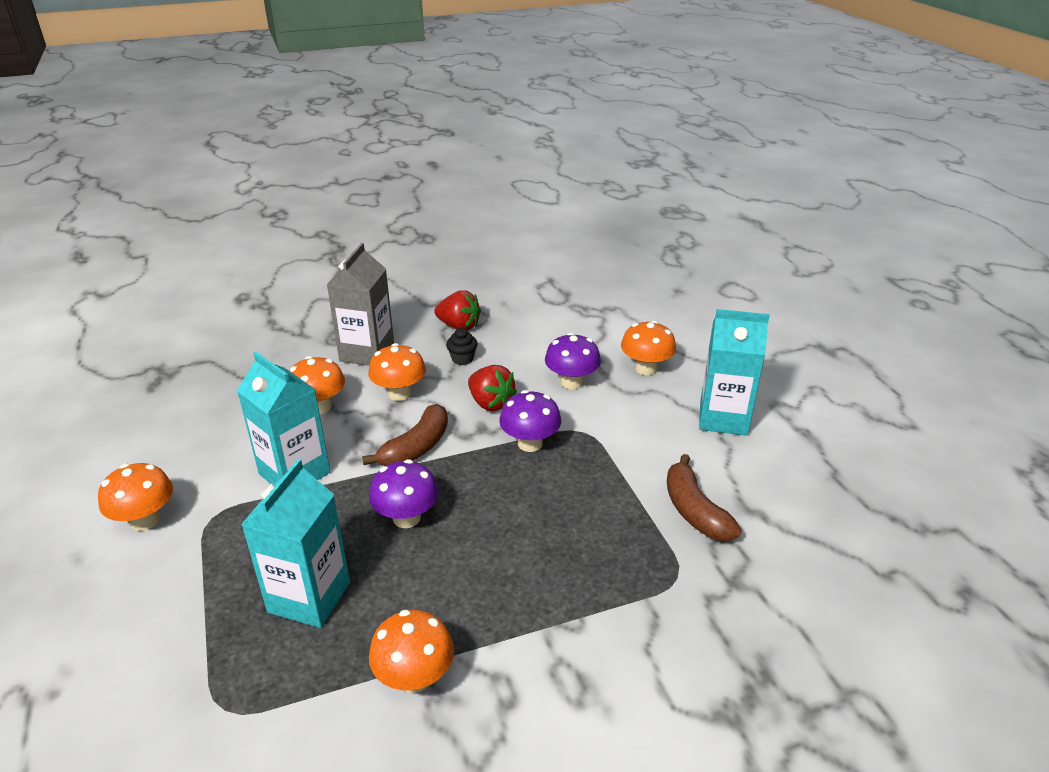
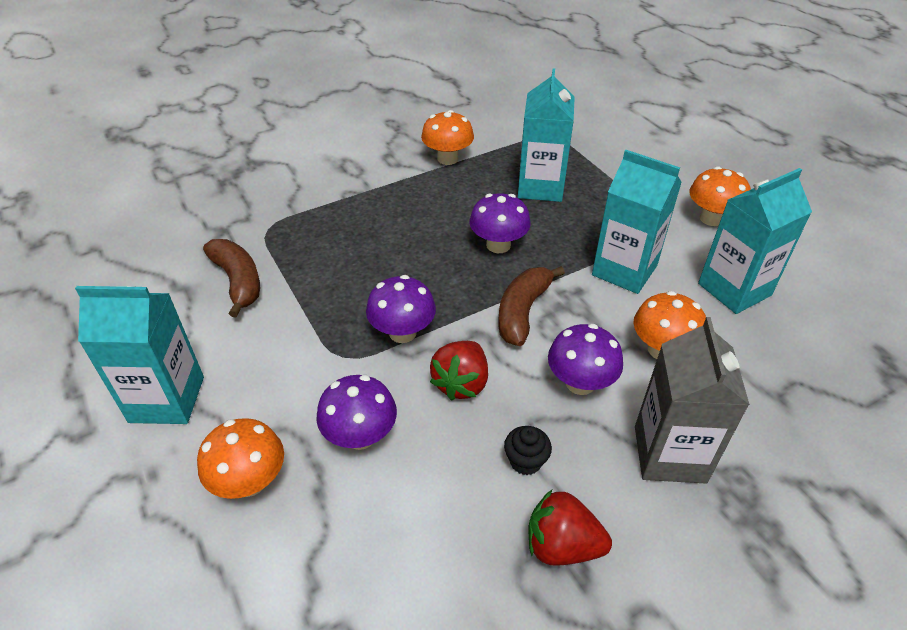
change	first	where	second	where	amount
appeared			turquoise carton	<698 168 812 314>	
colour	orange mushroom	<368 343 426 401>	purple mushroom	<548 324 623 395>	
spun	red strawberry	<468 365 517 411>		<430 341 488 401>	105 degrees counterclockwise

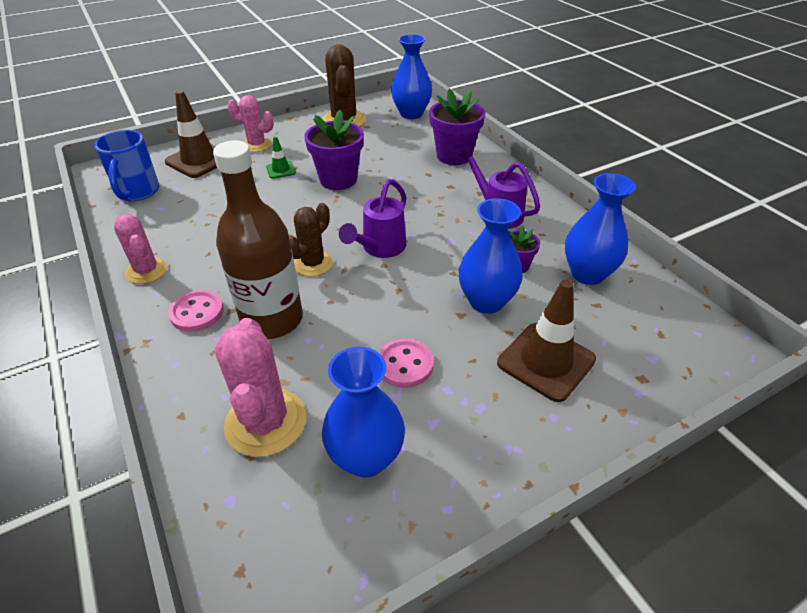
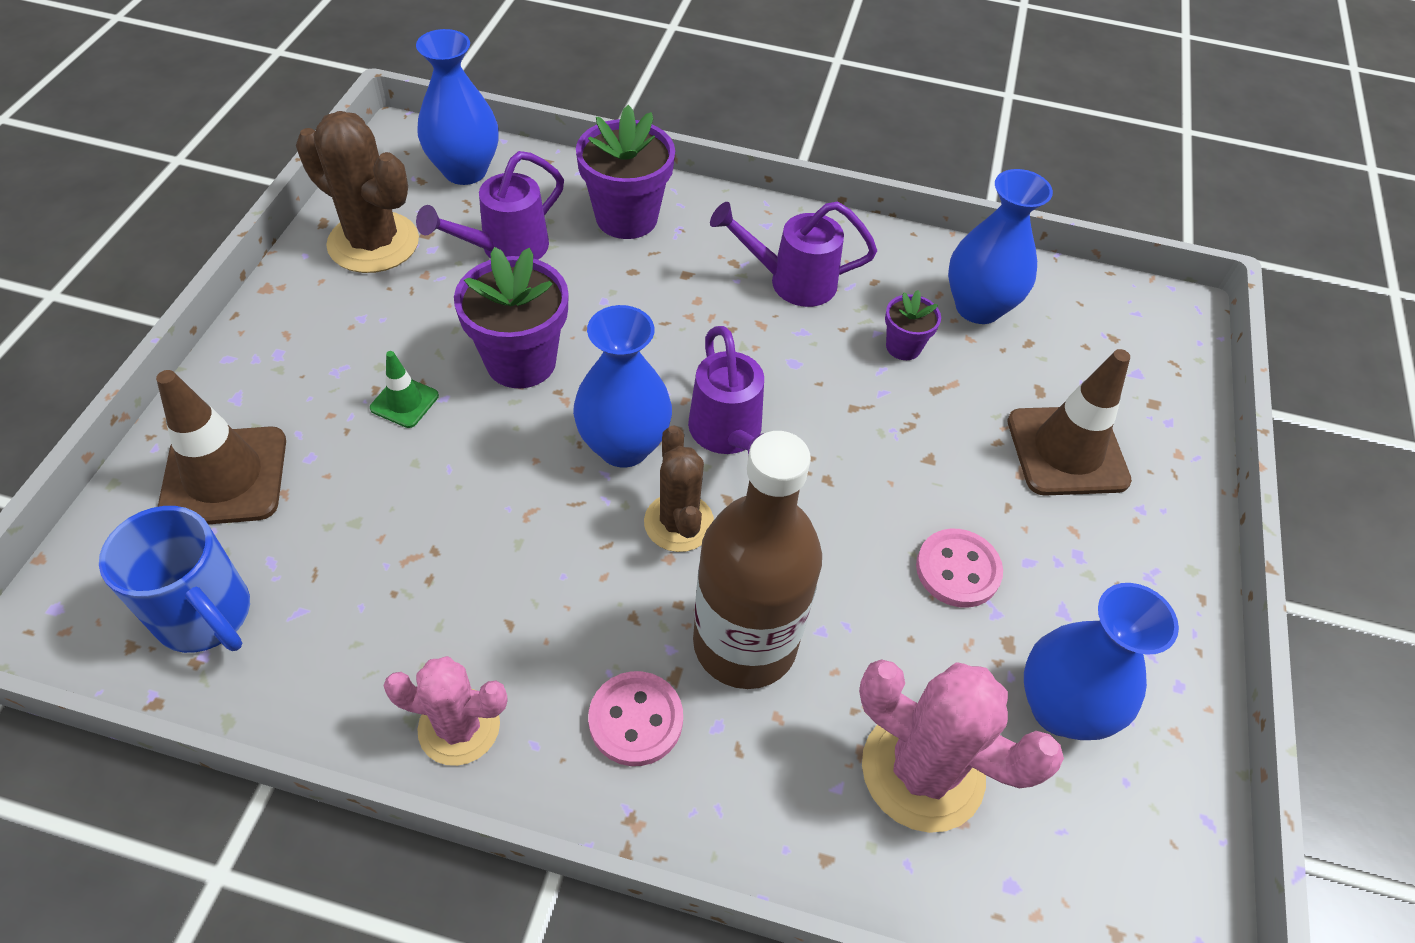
change	first	where	second	where	amount
missing	pink cactus	<227 95 274 152>			
appeared			purple watering can	<416 151 564 260>	
relocated	blue vase	<459 198 523 314>		<573 305 672 467>	

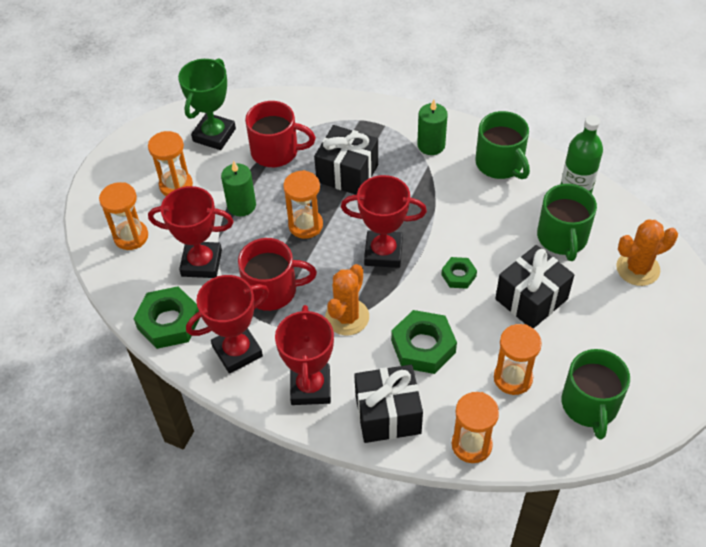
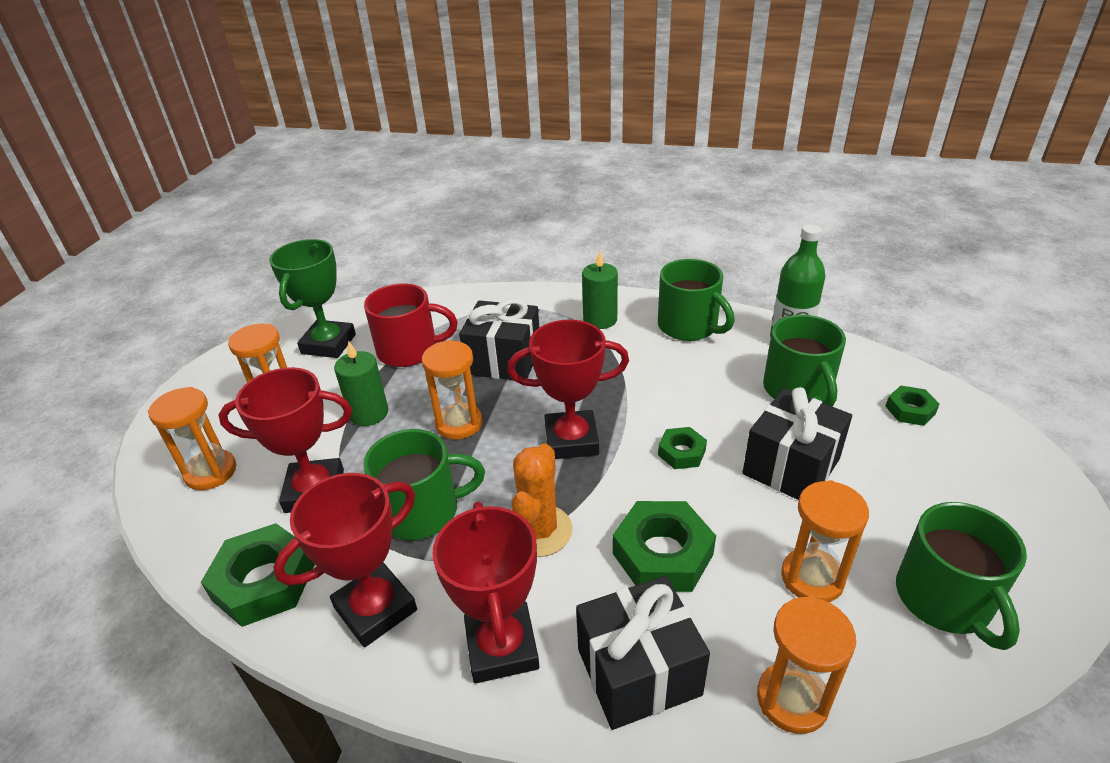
change	first	where	second	where	amount
exchanged	orange cactus	<616 220 678 286>	green nut	<885 386 940 426>	
colour	red mug	<238 238 317 311>	green mug	<363 429 485 540>	

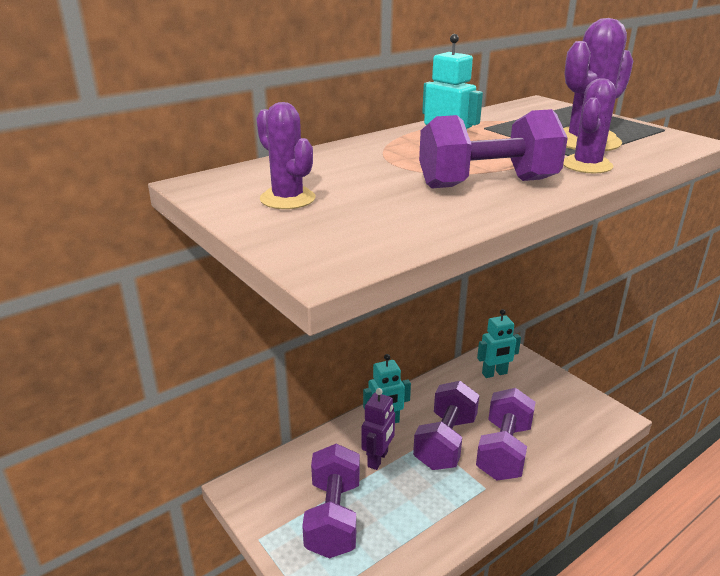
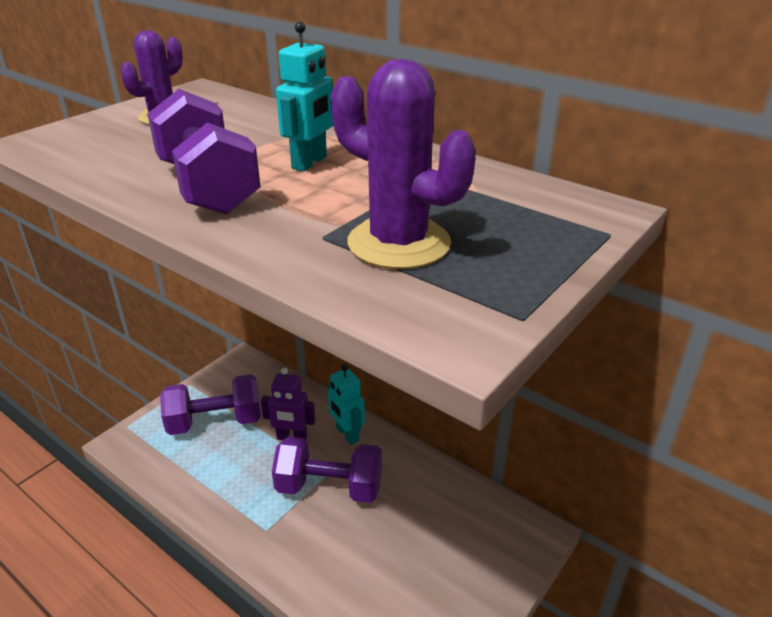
change	first	where	second	where	amount
missing	purple dumbbell	<476 388 536 481>			
missing	turquoise robot	<477 309 521 378>			
missing	purple cactus	<563 78 616 173>			

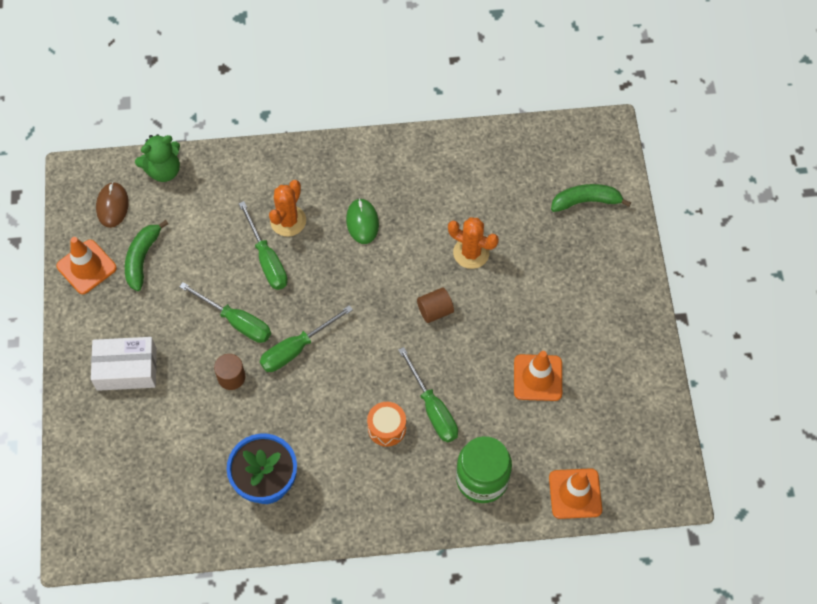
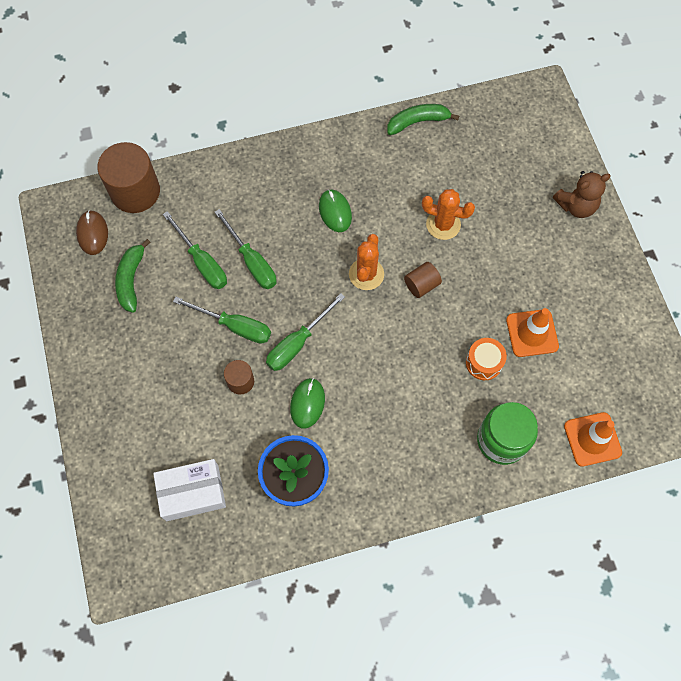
change	first	where	second	where	amount
missing	orange traffic cone	<56 237 117 294>			
appeared			green mouse	<290 378 325 429>	
appeared			brown teddy bear	<553 171 611 218>	
relocated	white box	<91 337 157 391>		<153 459 226 521>	
relocated	orange cactus	<269 180 306 237>		<349 234 384 290>	
relocated	orange drum	<367 402 406 447>		<466 338 507 380>	
relocated	green screwdriver	<398 347 458 443>		<163 211 227 289>	
relocated	green banana	<551 184 631 212>		<387 104 459 135>	
exchanged	green teddy bear	<135 134 180 182>	brown cylinder	<97 142 160 213>	

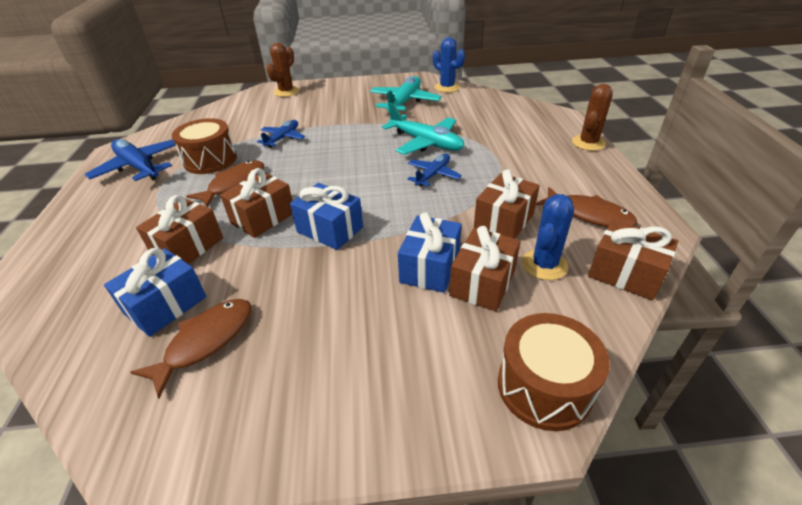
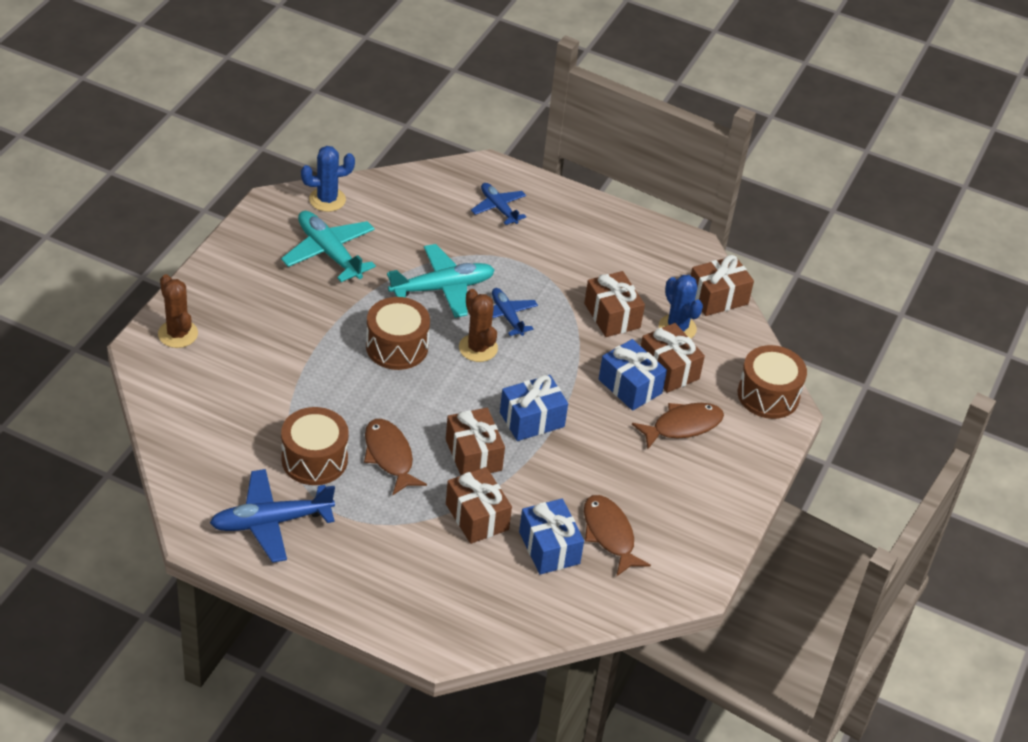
change	first	where	second	where	amount
appeared			brown drum	<366 297 430 370>	
relocated	blue plane	<257 120 305 148>		<471 183 526 225>	
relocated	brown fish	<536 187 637 227>		<632 403 724 449>	
relocated	brown cactus	<572 84 613 151>		<459 289 498 362>	

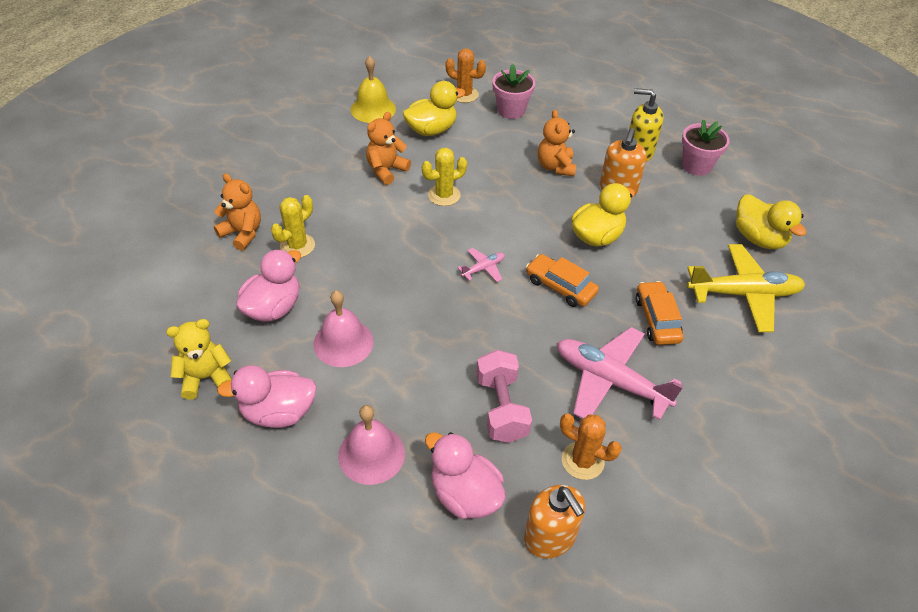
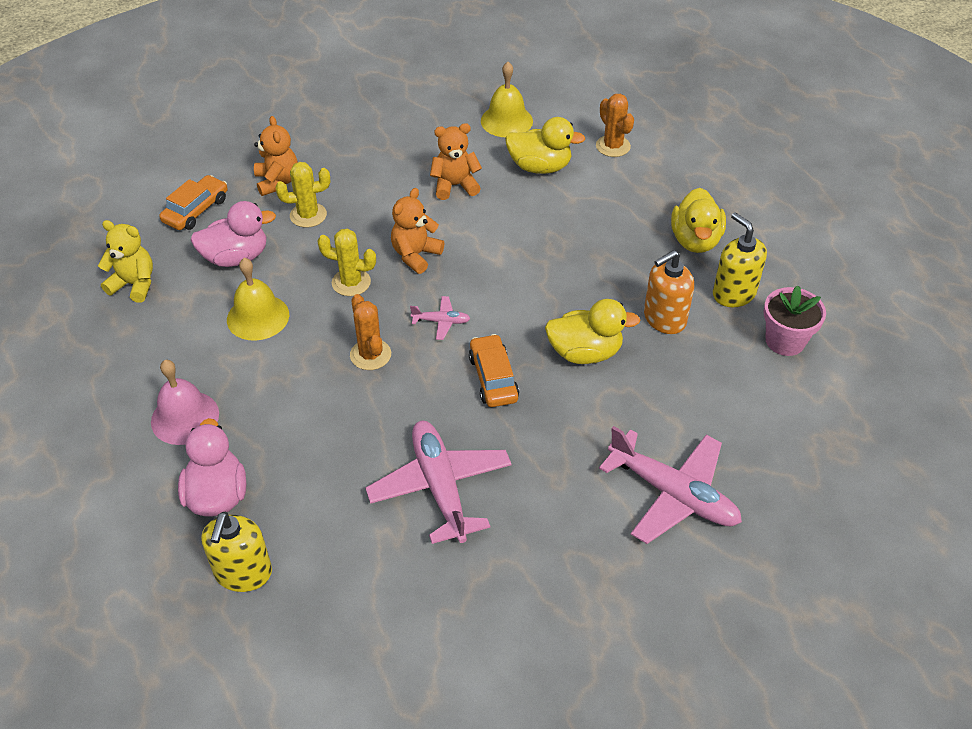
change	first	where	second	where	amount
missing	pink duck	<217 365 317 428>			
missing	pink dumbbell	<476 350 532 443>			
missing	pink flower pot	<492 64 535 119>			
relocated	yellow cactus	<422 148 467 206>		<318 229 376 296>	
relocated	orange teddy bear	<538 110 576 176>		<391 188 444 274>	
relocated	orange cactus	<560 413 622 480>		<350 294 391 370>	
relocated	orange car	<636 281 683 345>		<159 175 228 230>	
relocated	yellow duck	<736 194 807 249>		<671 188 726 253>	
colour	pink bell	<313 291 374 367>	yellow bell	<227 258 289 341>	
colour	orange soap dispenser	<524 485 585 558>	yellow soap dispenser	<201 512 272 592>	
colour	yellow plane	<687 244 805 332>	pink plane	<599 426 742 544>	

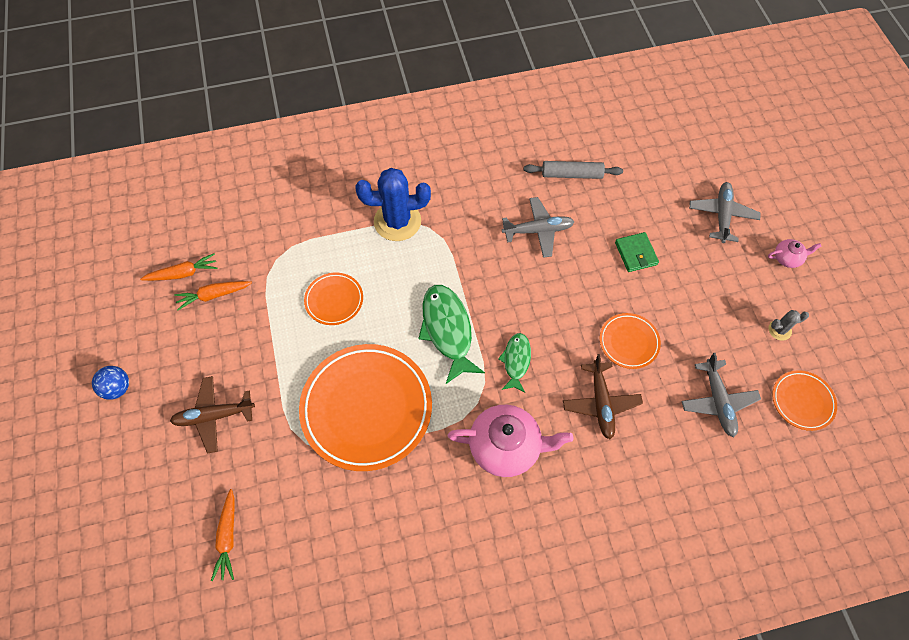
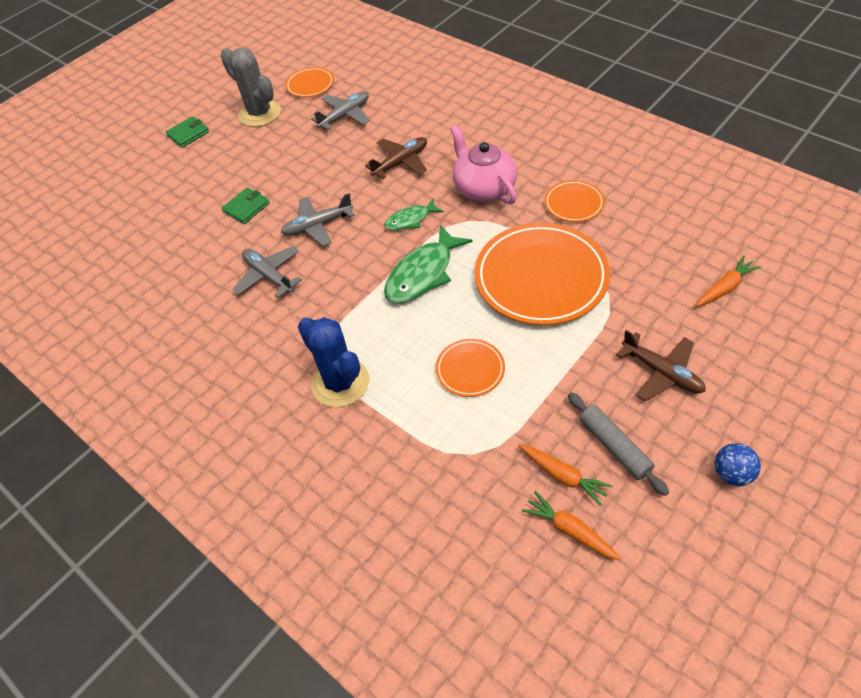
change	first	where	second	where	amount
relocated	grey rolling pin	<524 161 623 179>		<568 392 669 496>	
relocated	orange plate	<600 313 661 369>		<544 180 605 222>	
relocated	grey plane	<689 182 760 243>		<281 193 355 246>	
exchanged	pink teapot	<768 239 821 268>	green wallet	<166 116 209 148>	
size	grey cactus	<769 310 809 341>		<221 48 281 127>	x2.23

